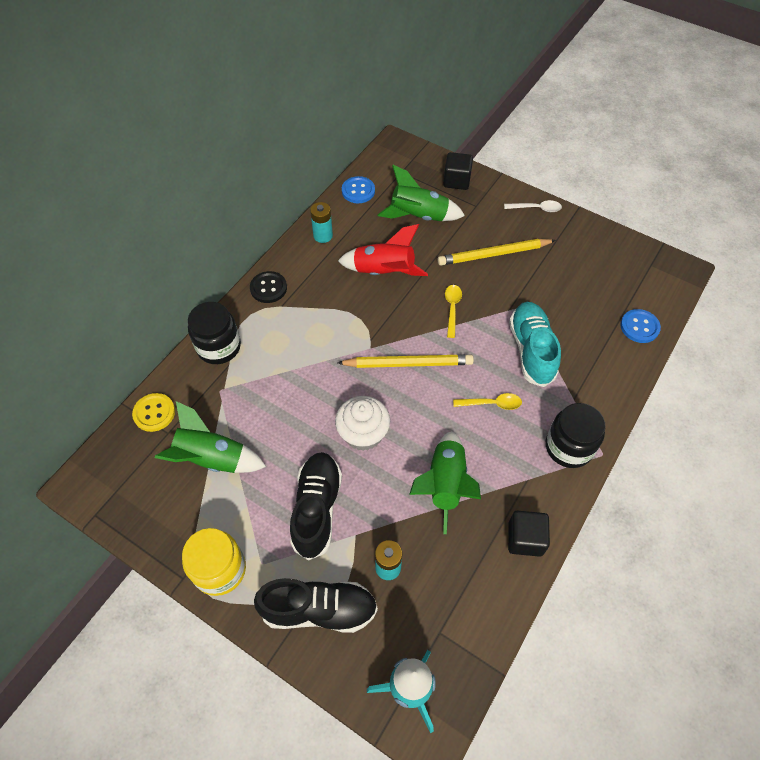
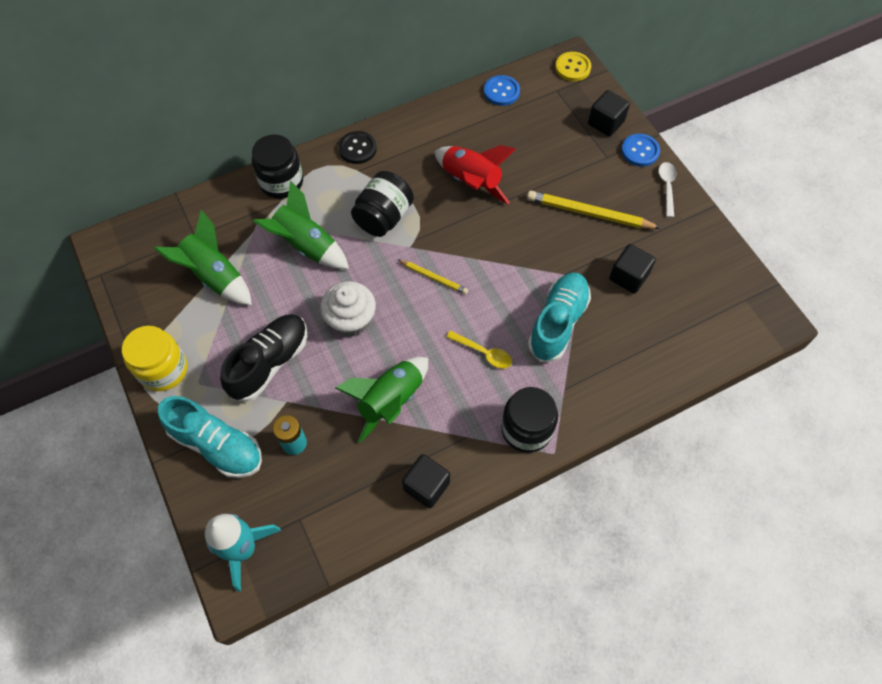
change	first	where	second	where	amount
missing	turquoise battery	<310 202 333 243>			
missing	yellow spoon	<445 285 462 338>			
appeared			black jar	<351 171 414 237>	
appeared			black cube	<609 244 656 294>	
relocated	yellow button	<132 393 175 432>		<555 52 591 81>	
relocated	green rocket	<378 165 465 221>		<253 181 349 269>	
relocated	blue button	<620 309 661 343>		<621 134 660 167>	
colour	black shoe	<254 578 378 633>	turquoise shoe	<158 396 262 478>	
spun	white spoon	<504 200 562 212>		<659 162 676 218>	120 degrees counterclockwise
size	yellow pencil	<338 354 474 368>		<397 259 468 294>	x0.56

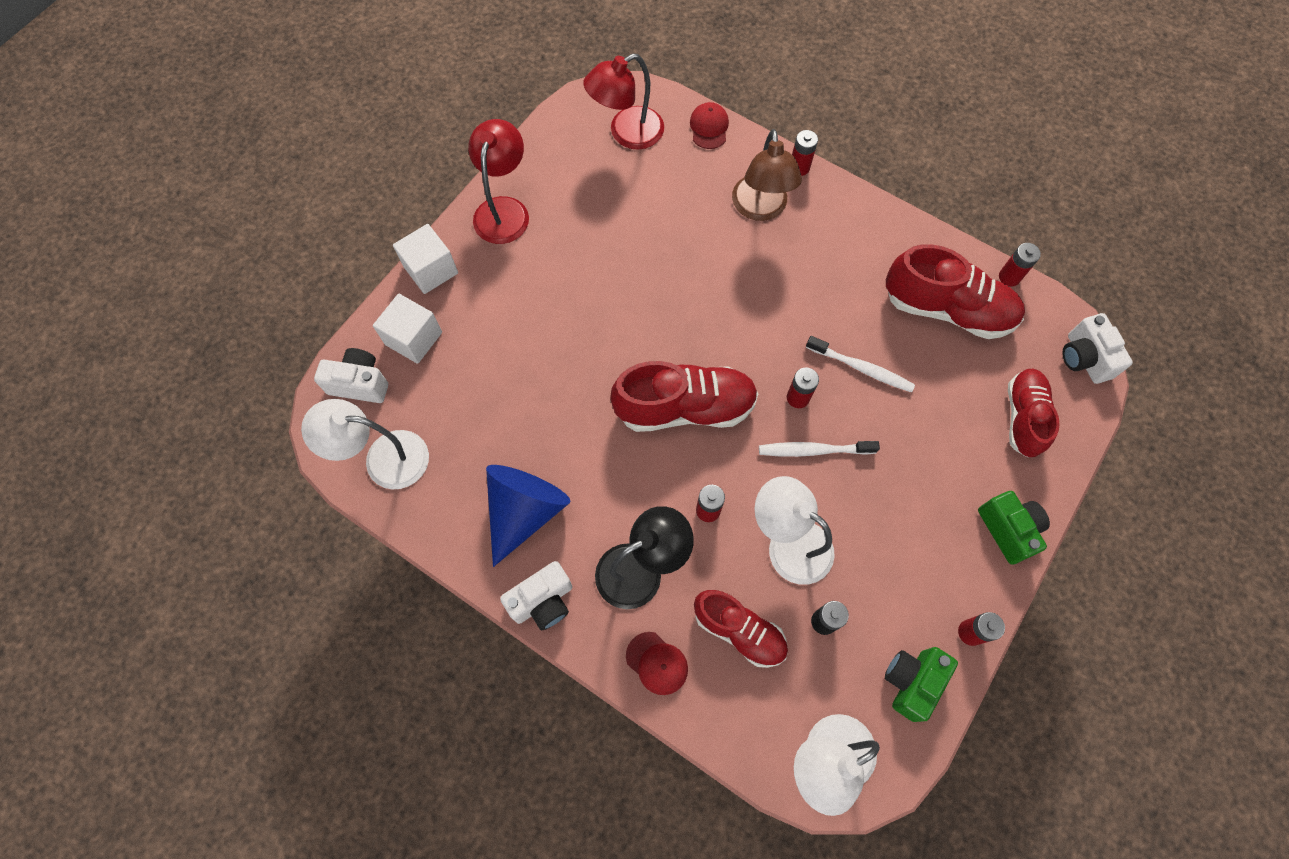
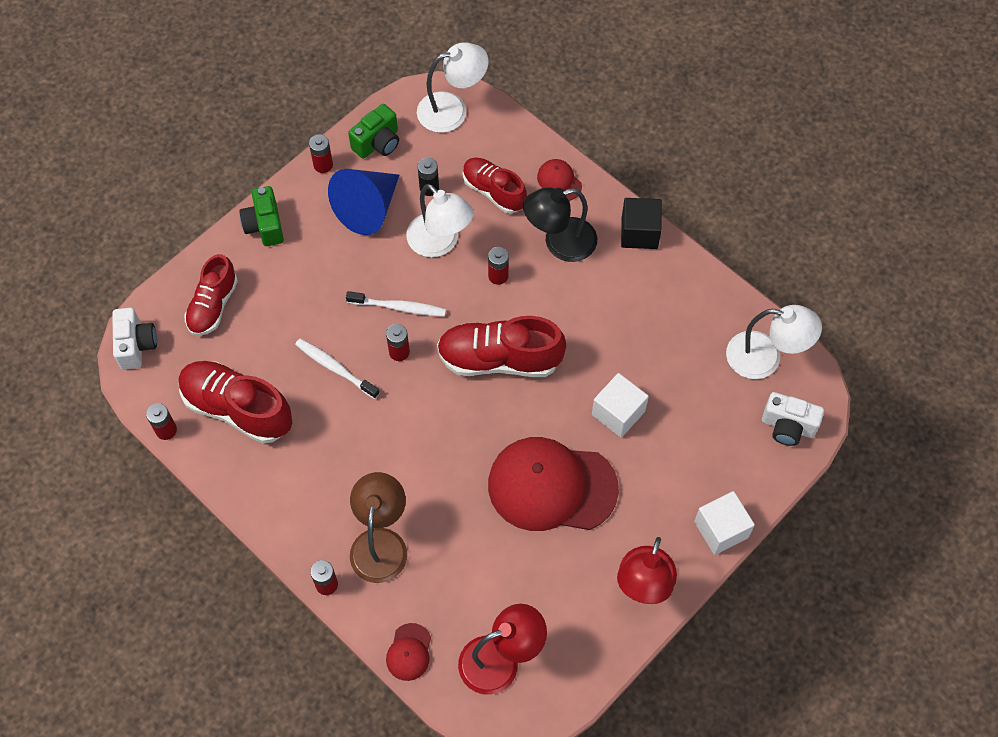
change	first	where	second	where	amount
appeared			red cap	<488 437 619 531>	
relocated	white cube	<373 294 442 364>		<592 373 649 438>	
relocated	blue cone	<486 465 570 567>		<328 169 399 235>	
exchanged	white camera	<500 561 572 630>	black cube	<621 198 662 249>	

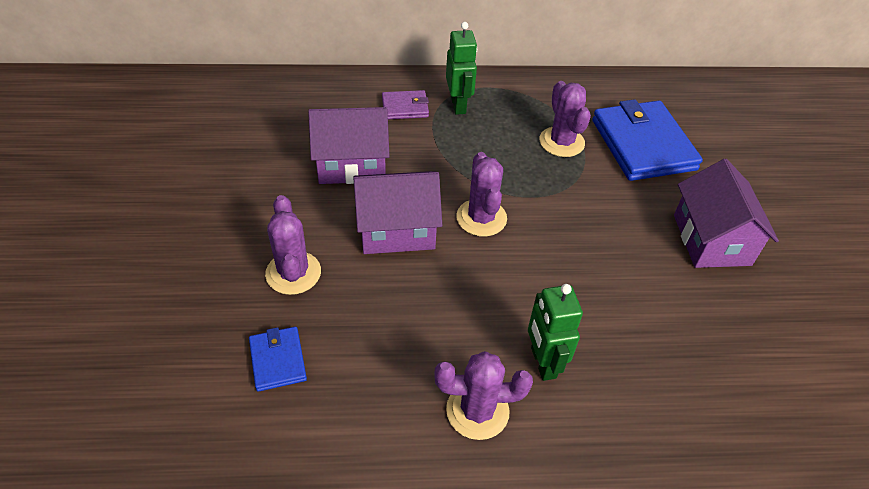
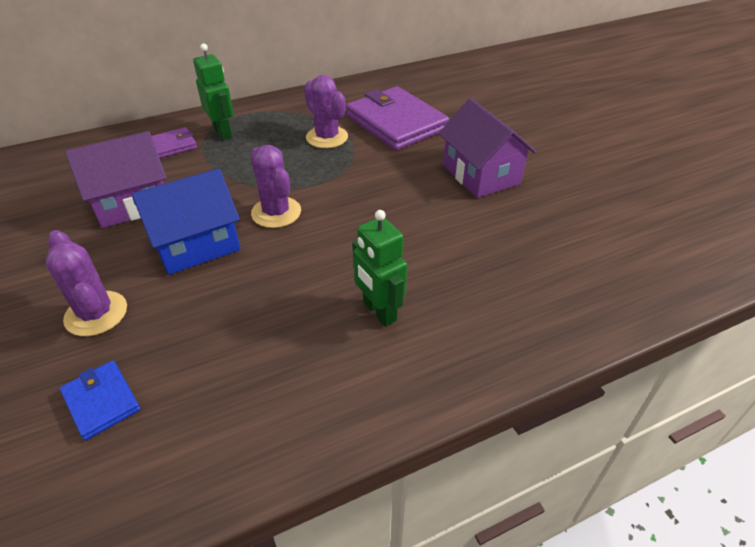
change	first	where	second	where	amount
missing	purple cactus	<435 351 533 440>			
colour	purple house	<353 171 442 254>	blue house	<132 168 240 275>	
colour	blue wallet	<592 99 703 181>	purple wallet	<346 86 449 150>	

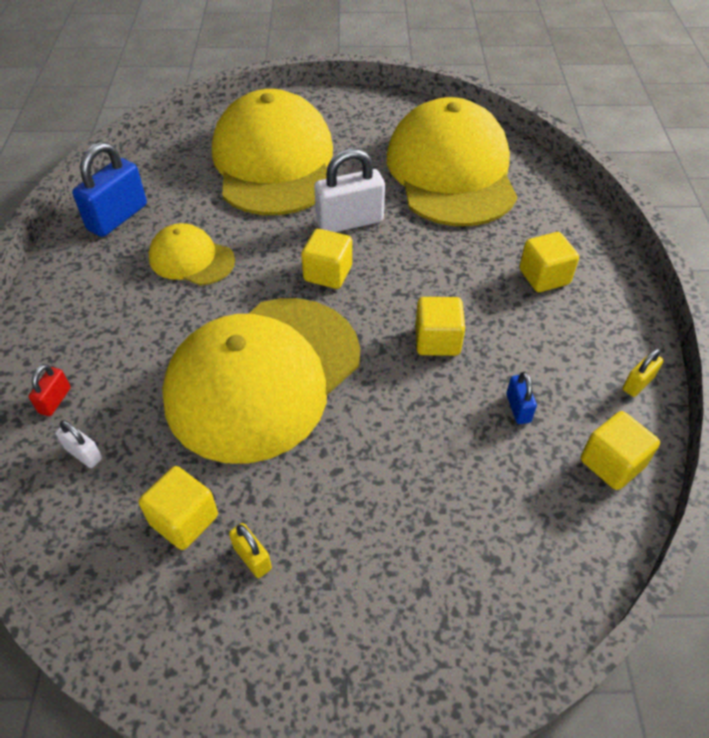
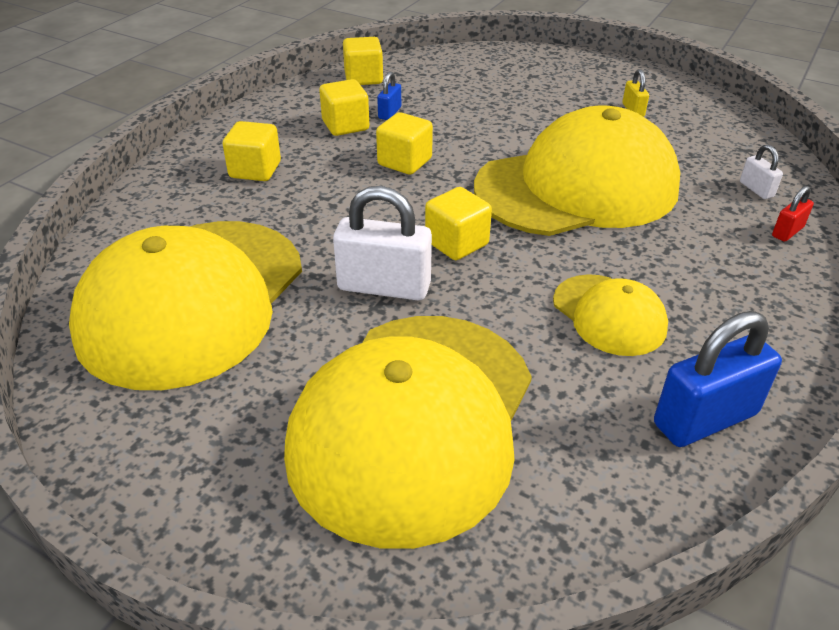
change	first	where	second	where	amount
missing	yellow padlock	<623 349 664 397>			
relocated	yellow cube	<139 466 218 550>		<319 79 369 136>	

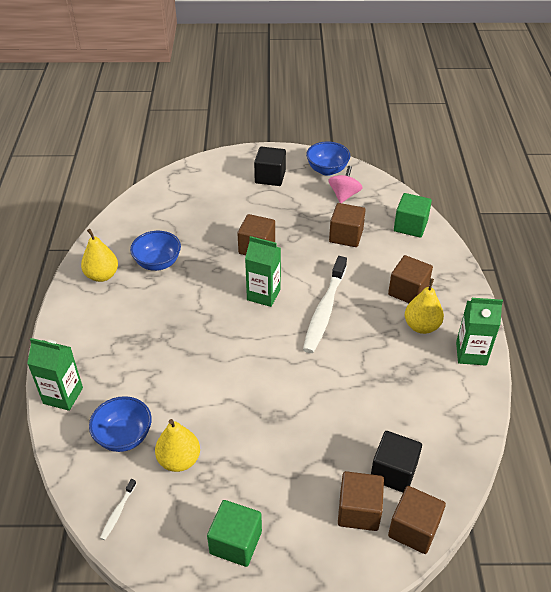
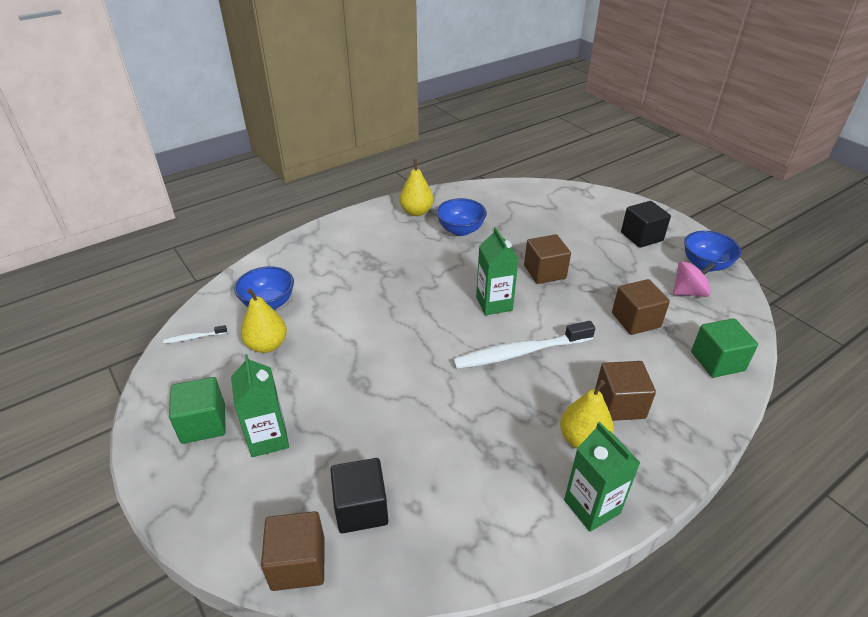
change	first	where	second	where	amount
missing	brown cube	<338 471 384 531>			
relocated	green carton	<27 338 83 411>		<231 354 289 457>	

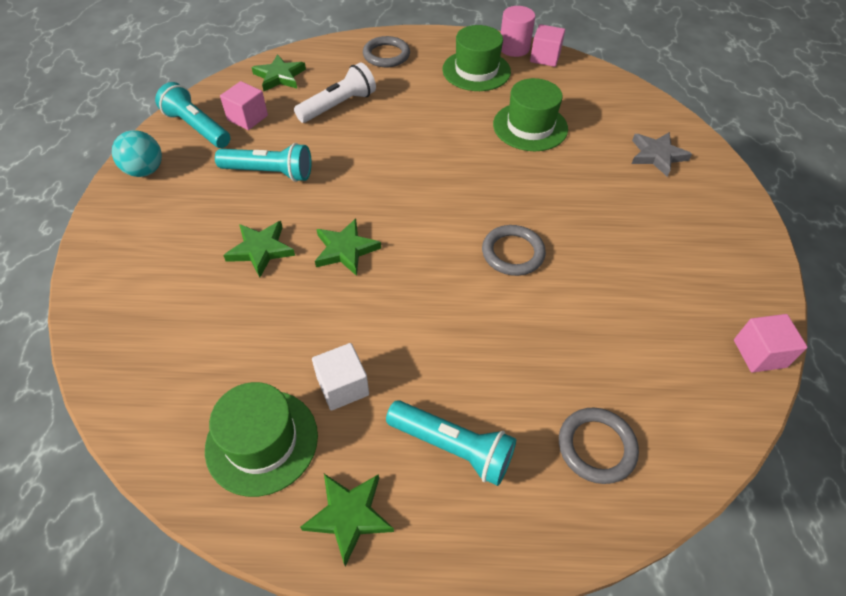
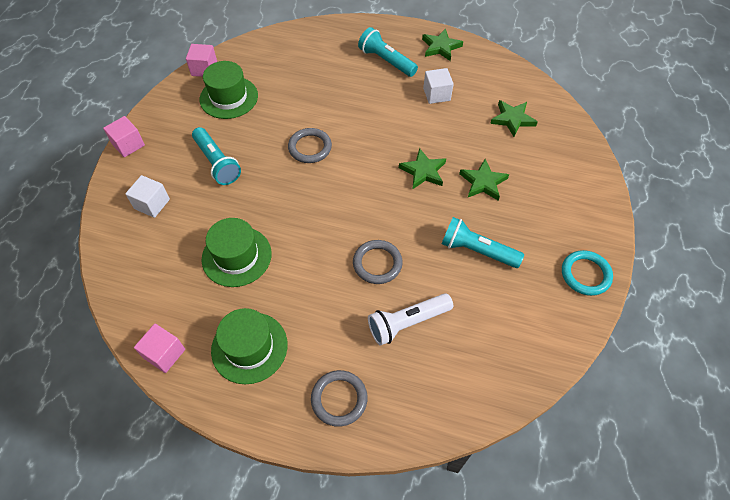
change	first	where	second	where	amount
missing	pink cylinder	<501 6 535 57>			
relocated	turquoise flashlight	<155 82 230 148>		<192 127 241 185>	
relocated	green hat	<205 382 318 497>		<200 61 258 119>	
relocated	pink cube	<220 81 268 130>		<103 116 145 157>	
relocated	green star	<251 54 306 91>		<490 100 538 137>	
relocated	grey ring	<559 408 639 484>		<353 240 403 284>	
exchanged	turquoise ball	<112 130 162 177>	turquoise ring	<562 250 613 296>	
exchanged	grey star	<632 132 692 177>	white cube	<125 175 170 218>	

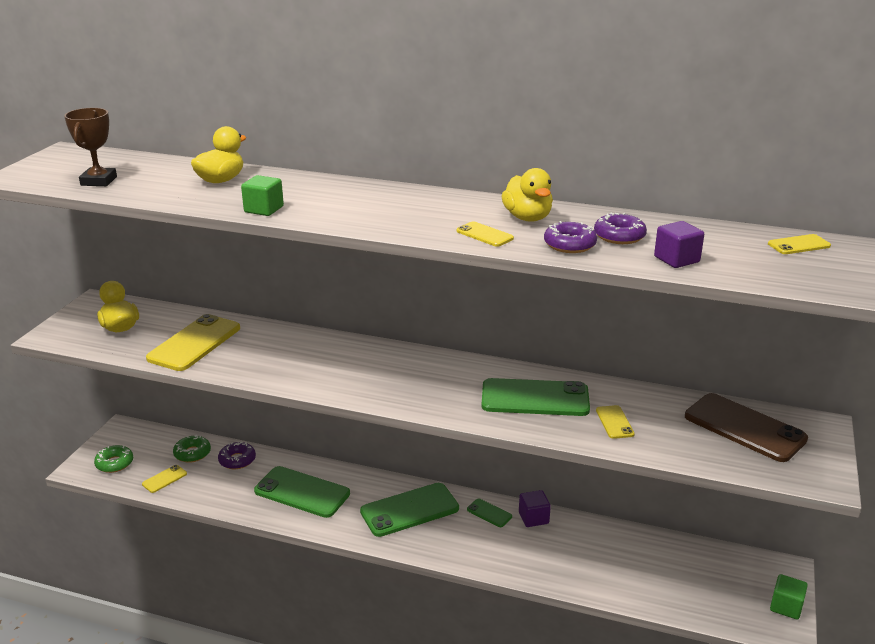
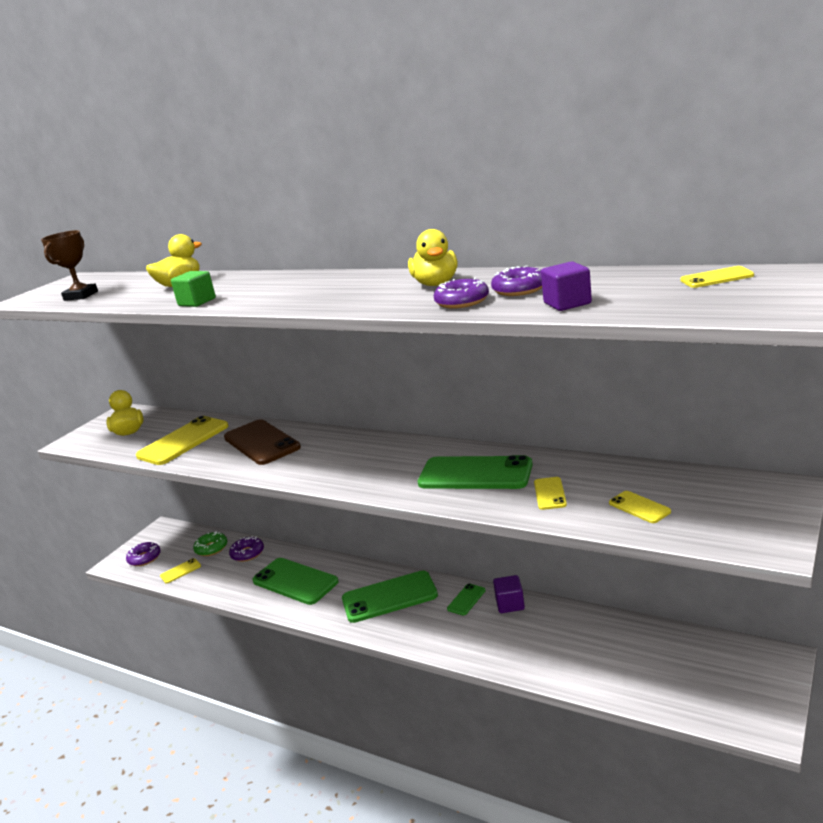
change	first	where	second	where	amount
missing	green cube	<770 574 808 620>			
relocated	yellow phone	<456 221 514 247>		<609 491 671 523>	
relocated	brown phone	<685 393 808 462>		<224 419 301 465>	
colour	green donut	<94 445 133 473>	purple donut	<126 542 161 566>	
spun	green phone	<467 498 512 527>		<447 584 485 616>	75 degrees clockwise

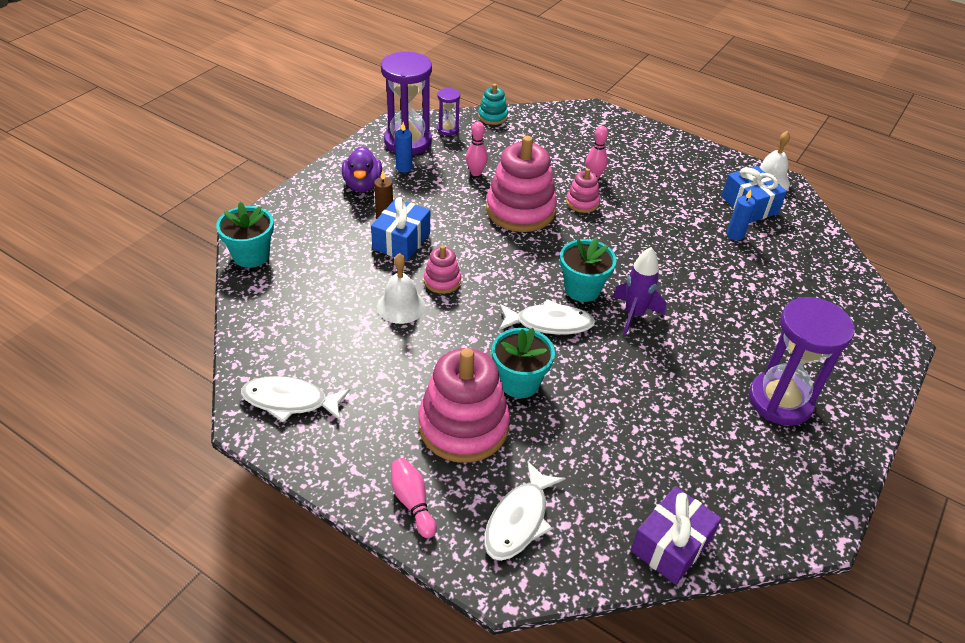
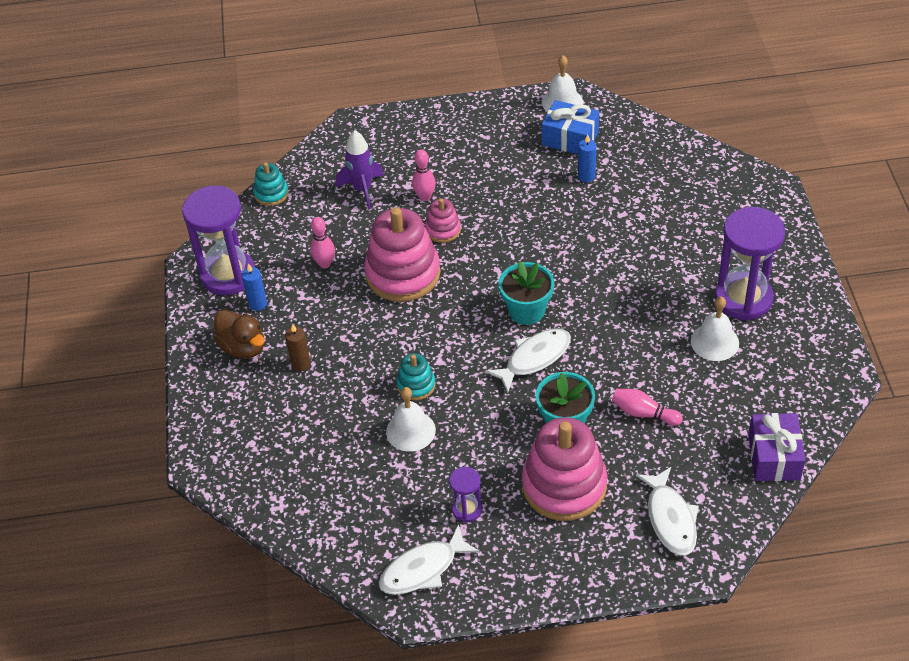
change	first	where	second	where	amount
missing	turquoise flower pot	<216 202 274 268>			
missing	blue gift	<371 197 430 261>			
appeared			white bell	<691 297 739 361>	
relocated	pink bowling pin	<391 458 437 538>		<612 389 683 426>	
relocated	purple hourglass	<437 88 460 136>		<449 467 482 523>	
relocated	purple rocket	<613 247 666 336>		<336 130 384 210>	
colour	purple duck	<342 146 382 192>	brown duck	<214 310 265 359>	
colour	pink stacking toy	<424 245 461 294>	turquoise stacking toy	<397 353 436 400>	

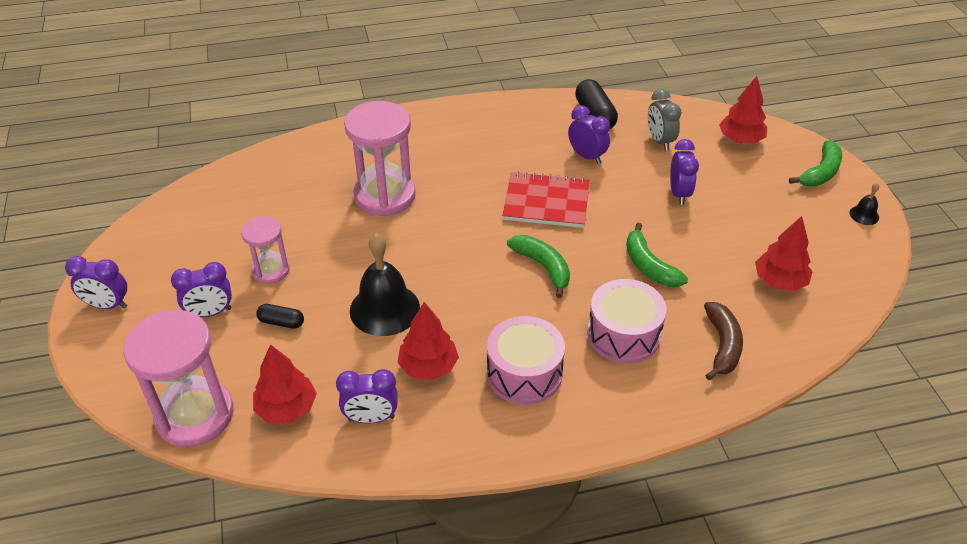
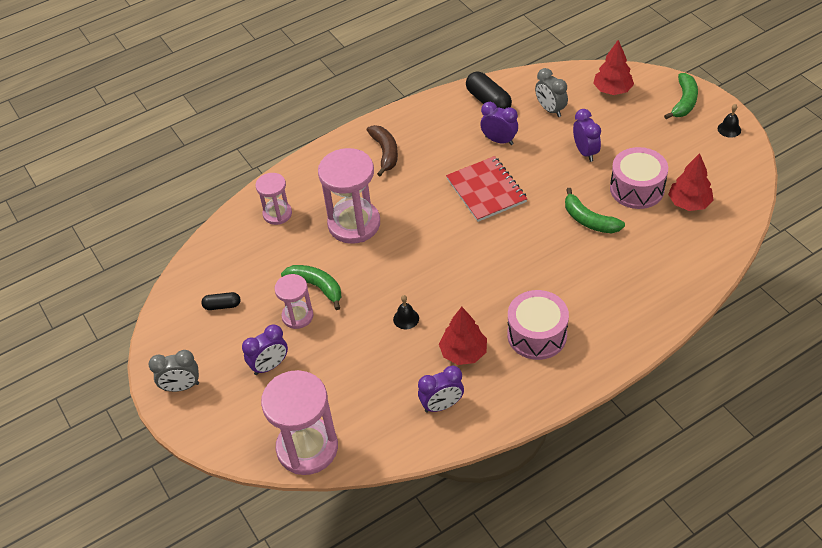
change	first	where	second	where	amount
missing	red tree	<253 344 317 423>			
appeared			pink hourglass	<255 173 292 225>	
relocated	black capsule	<256 304 304 329>		<201 292 240 310>	
relocated	green banana	<507 235 570 298>		<281 265 341 310>	
relocated	pink drum	<587 279 666 364>		<610 147 668 209>	
relocated	brown banana	<704 302 743 380>		<367 125 398 176>	
colour	purple clock	<65 256 128 309>	grey clock	<148 350 199 392>	
spun	red notebook	<502 171 590 228>		<446 156 527 222>	75 degrees clockwise
size	black bell	<350 233 420 336>		<393 295 419 329>	x0.45

